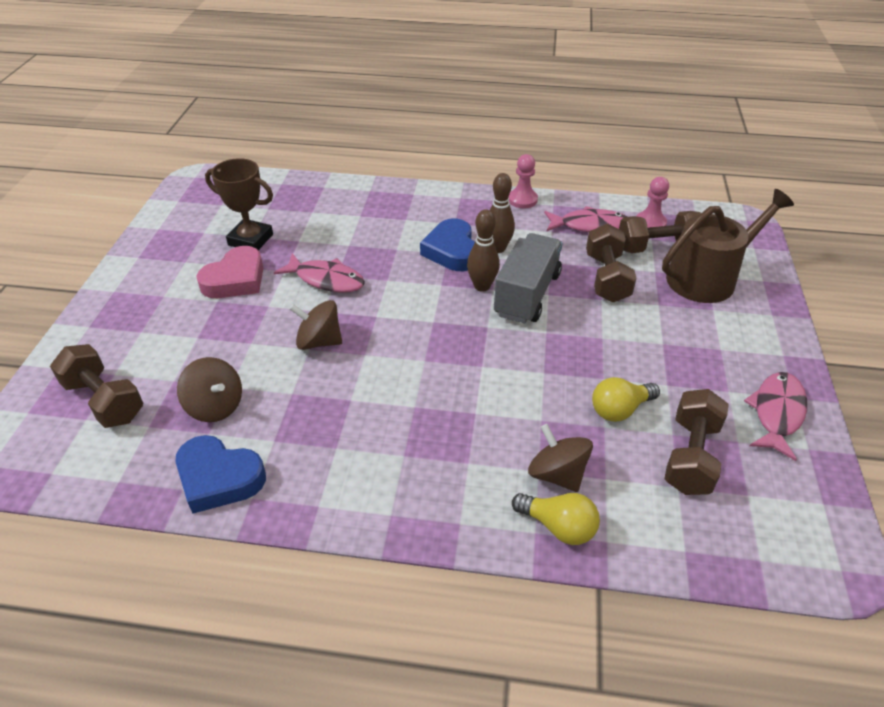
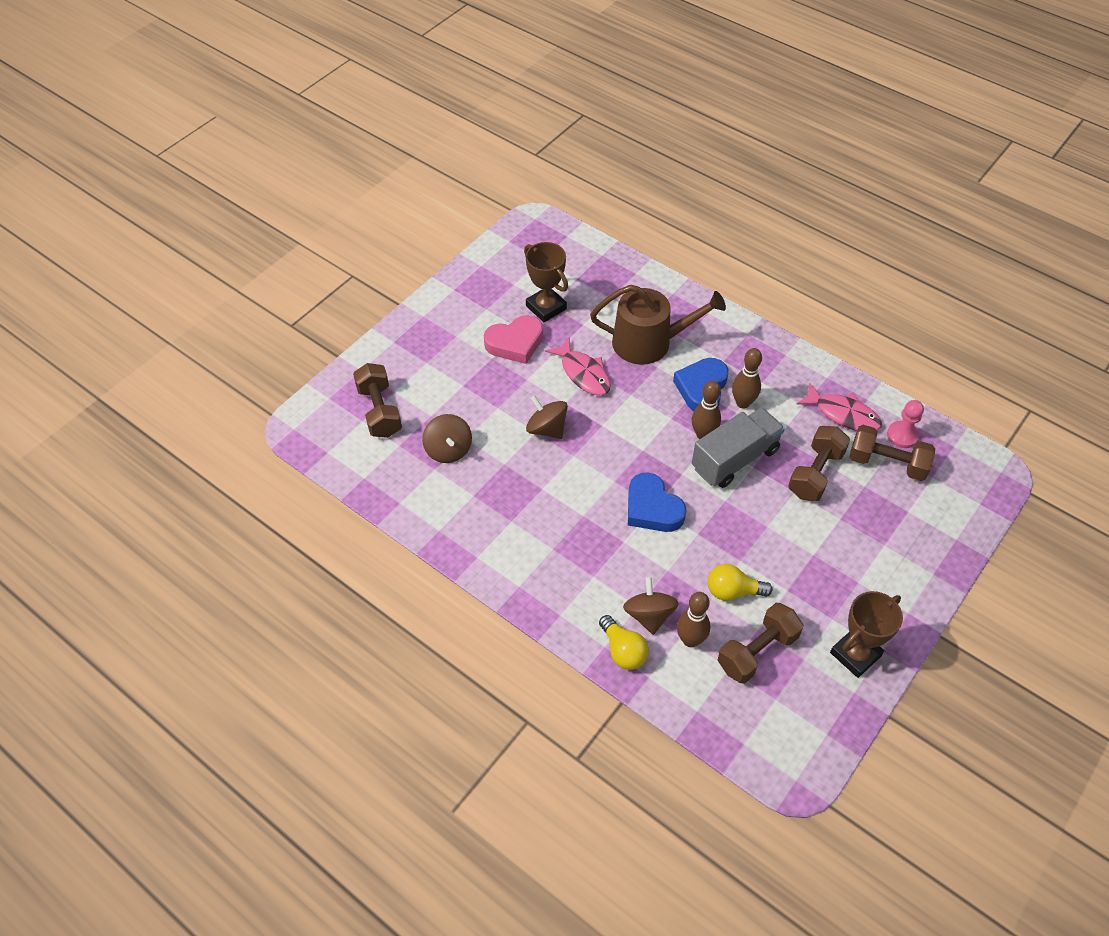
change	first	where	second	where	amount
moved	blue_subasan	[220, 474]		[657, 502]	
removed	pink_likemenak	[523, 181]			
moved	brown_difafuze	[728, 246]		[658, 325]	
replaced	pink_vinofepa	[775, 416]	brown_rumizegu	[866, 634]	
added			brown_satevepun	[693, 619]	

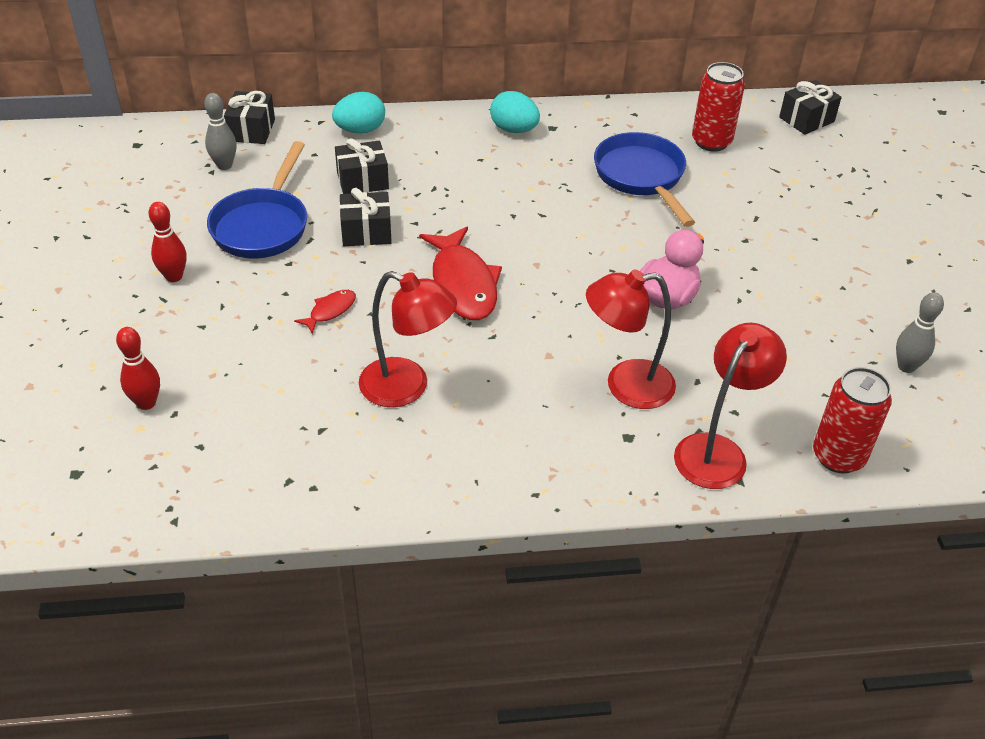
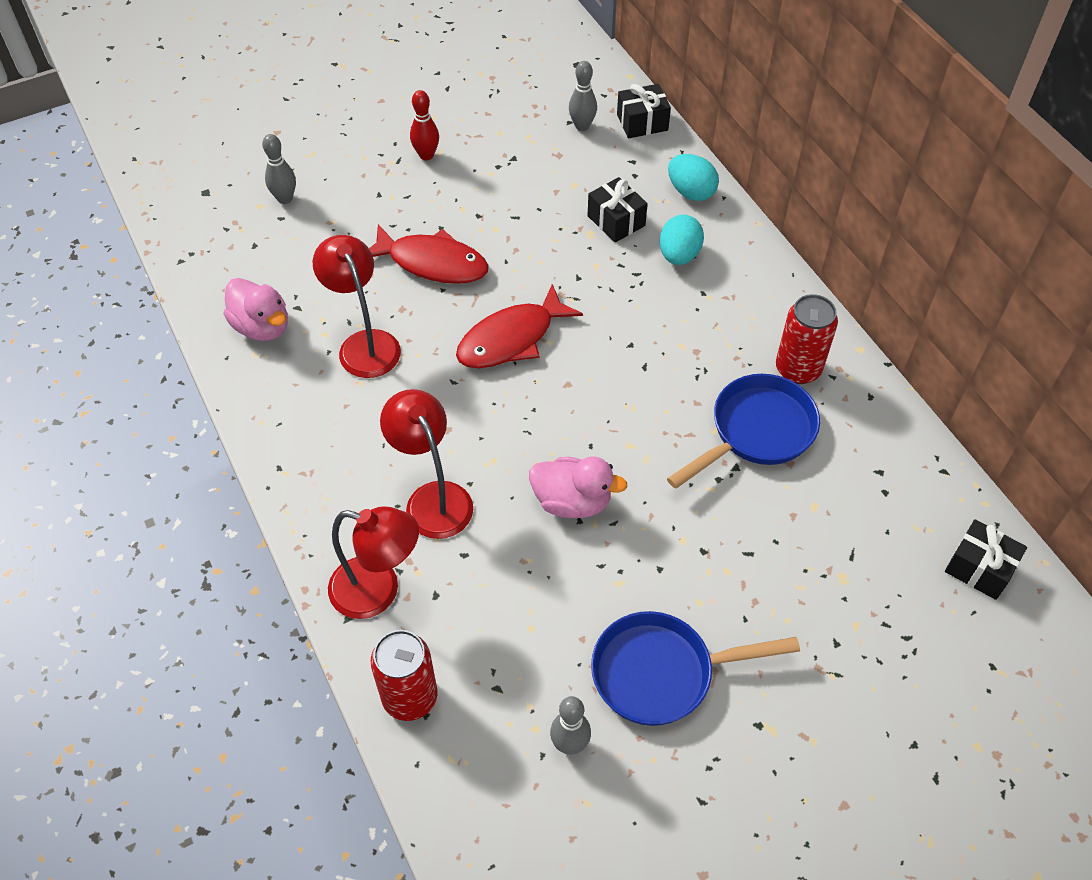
change	first	where	second	where	amount
recoloured	red_satevepun	[138, 368]	grey_satevepun	[279, 169]	
moved	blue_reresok	[257, 199]		[695, 668]	
resized	red_vinofepa	[325, 312]		[429, 254]	x2.08
removed	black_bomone	[365, 217]			
turned	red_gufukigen	[408, 339]		[357, 306]	150 degrees clockwise
moved	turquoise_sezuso	[515, 112]		[682, 240]	
moved	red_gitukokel	[718, 106]		[807, 339]	
added			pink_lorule	[255, 309]	

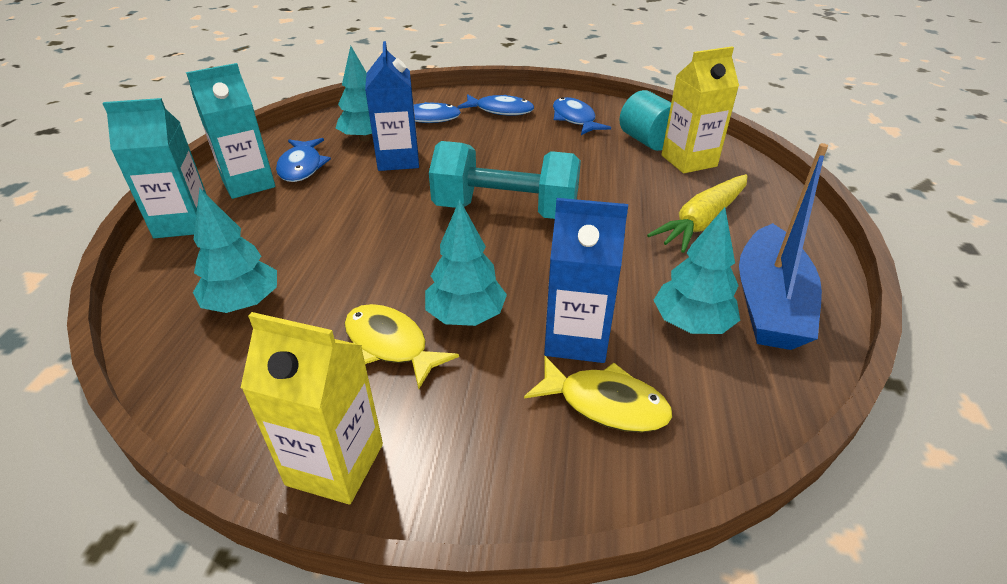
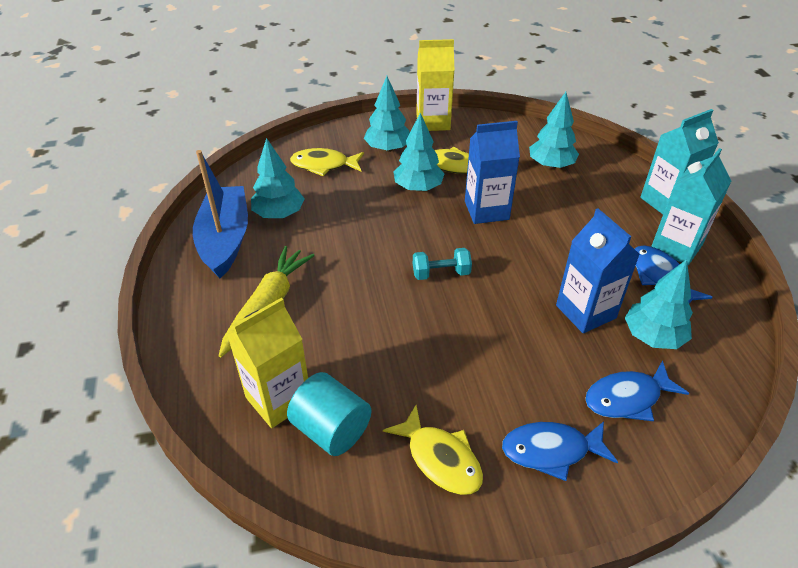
change	first	where	second	where	amount
resized	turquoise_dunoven	[505, 180]		[442, 264]	x0.45
moved	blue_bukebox	[586, 280]		[492, 172]	
recoloured	blue_vinofepa	[582, 116]	yellow_vinofepa	[433, 450]	
added			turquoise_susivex	[387, 114]	

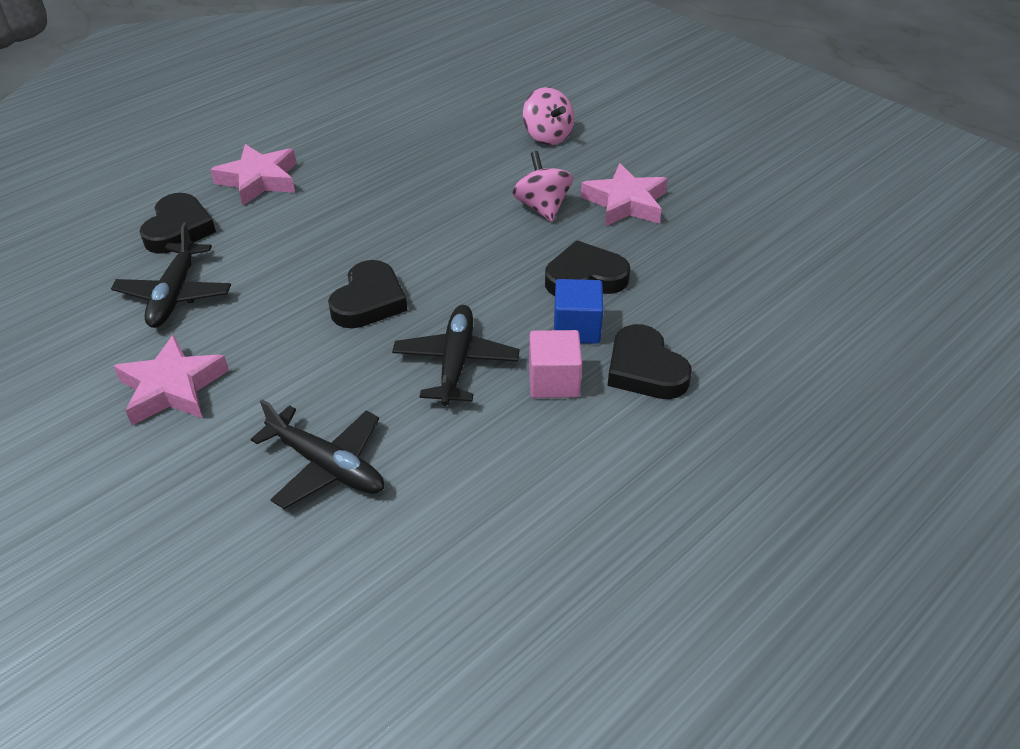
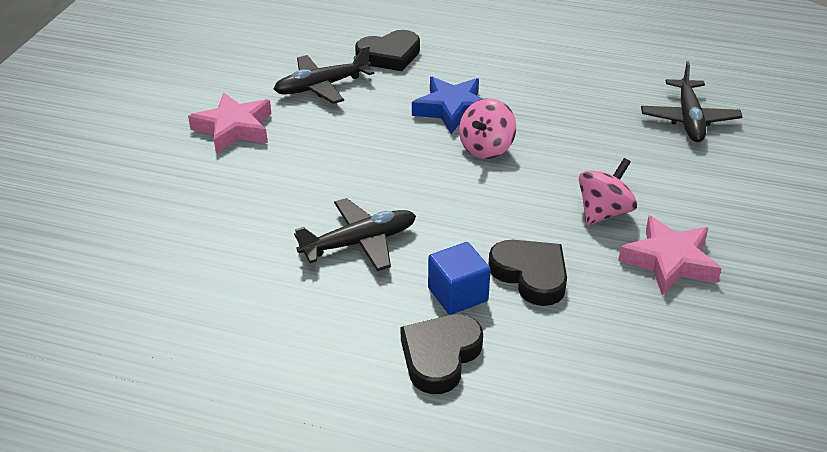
change	first	where	second	where	amount
removed	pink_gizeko	[253, 174]			
moved	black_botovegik	[317, 454]		[691, 101]	
removed	black_subasan	[367, 294]			
moved	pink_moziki	[548, 116]		[487, 128]	
removed	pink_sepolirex	[555, 364]			
added			blue_gizeko	[447, 105]	

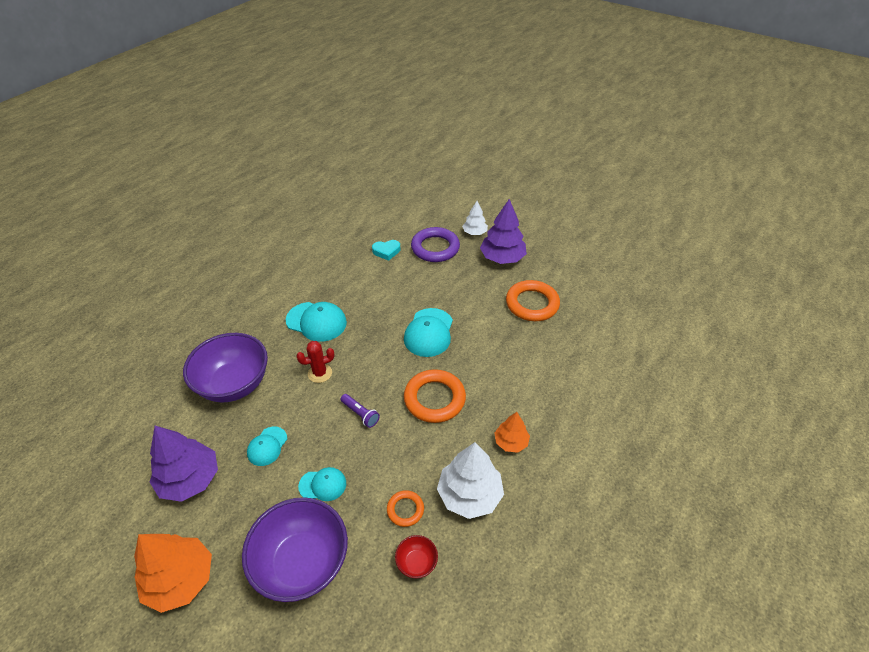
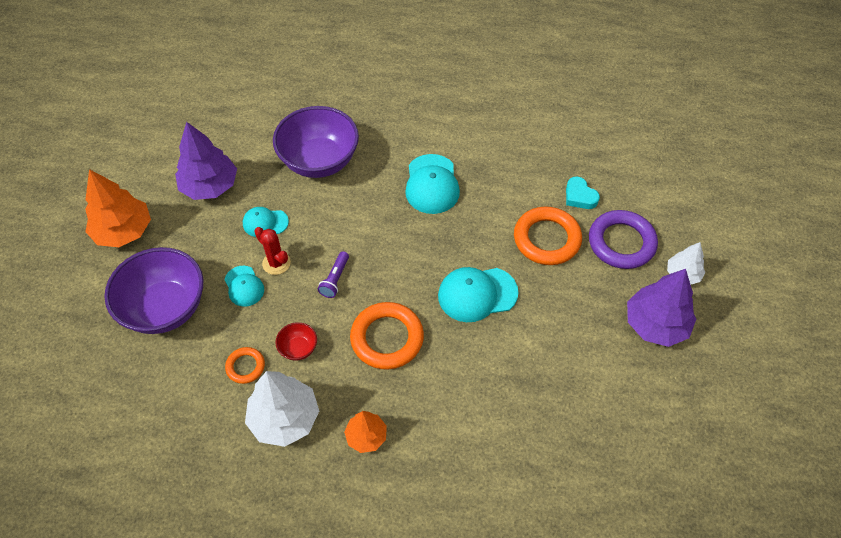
change	first	where	second	where	amount
moved	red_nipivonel	[315, 362]		[272, 251]	
moved	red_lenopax	[416, 556]		[296, 341]	
moved	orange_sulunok	[533, 300]		[548, 235]	

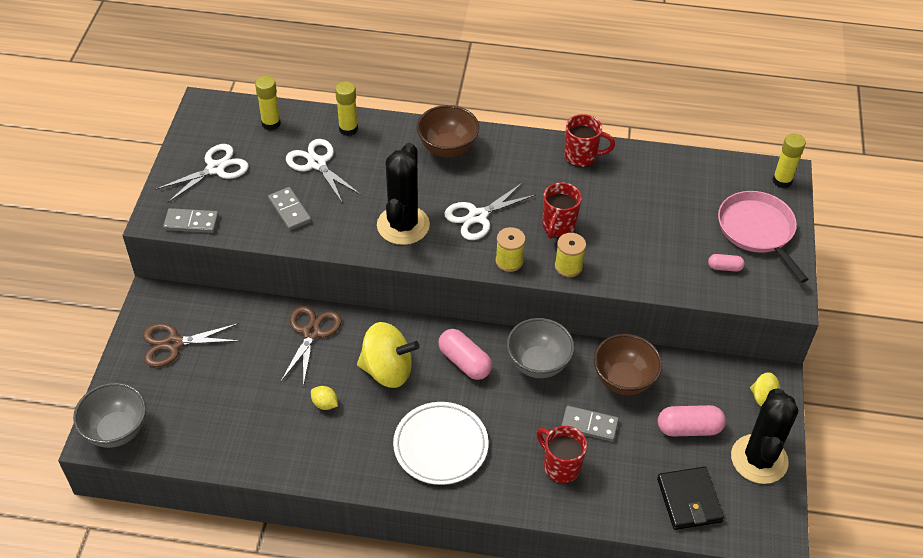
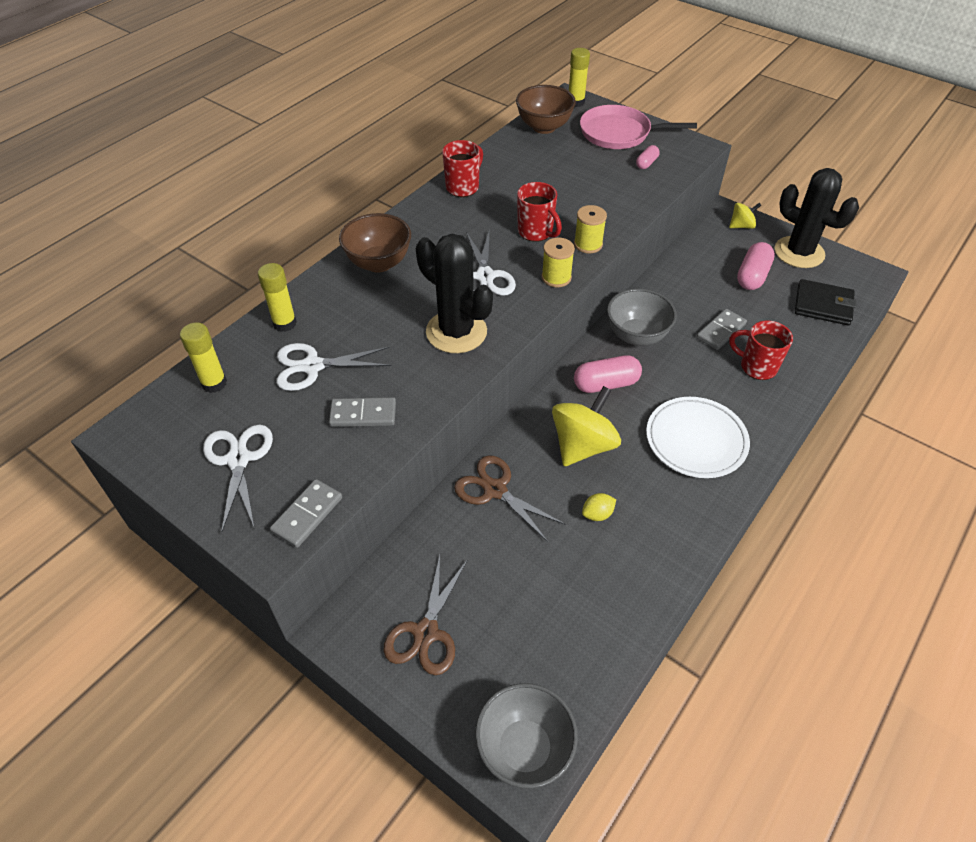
change	first	where	second	where	amount
turned	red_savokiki	[561, 454]		[761, 350]	45 degrees clockwise
moved	brown_lenopax	[628, 364]		[546, 109]	

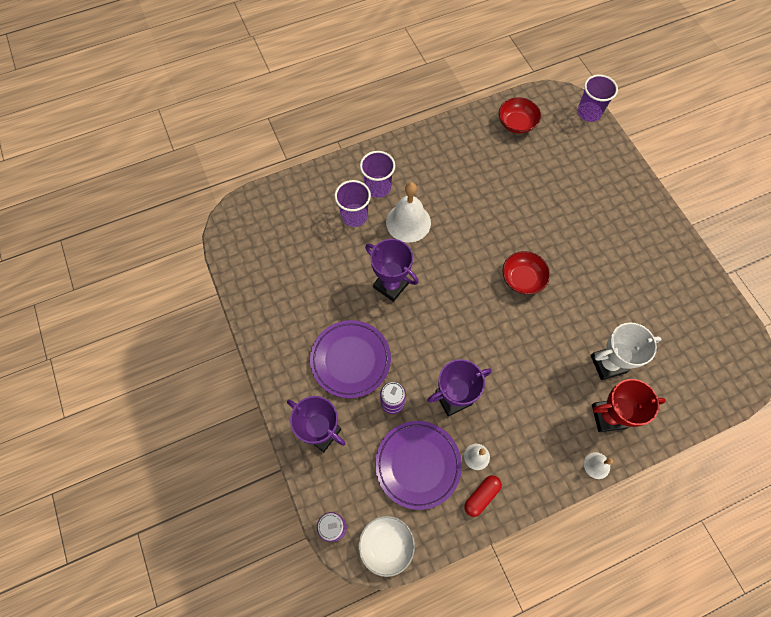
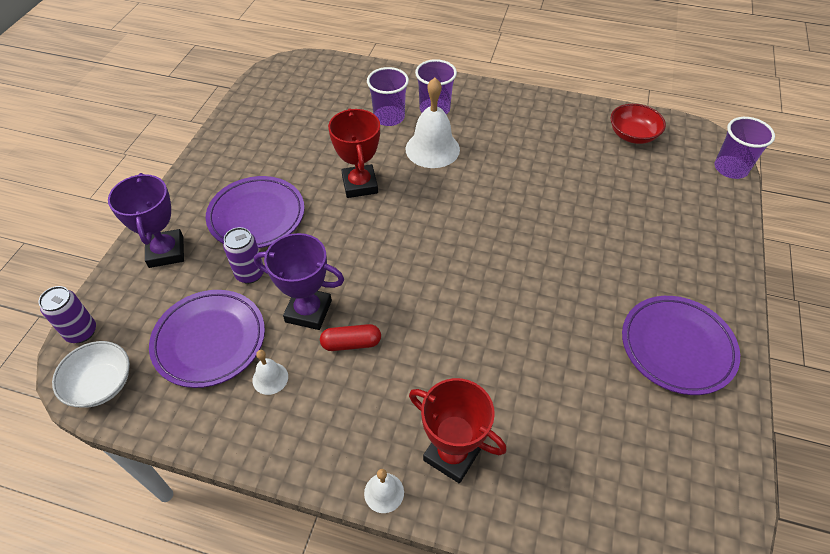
change	first	where	second	where	amount
recoloured	purple_rumizegu	[392, 270]	red_rumizegu	[354, 153]	
moved	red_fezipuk	[483, 496]		[350, 337]	
removed	red_lenopax	[526, 272]			
removed	white_rumizegu	[626, 351]			
added			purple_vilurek	[681, 345]	

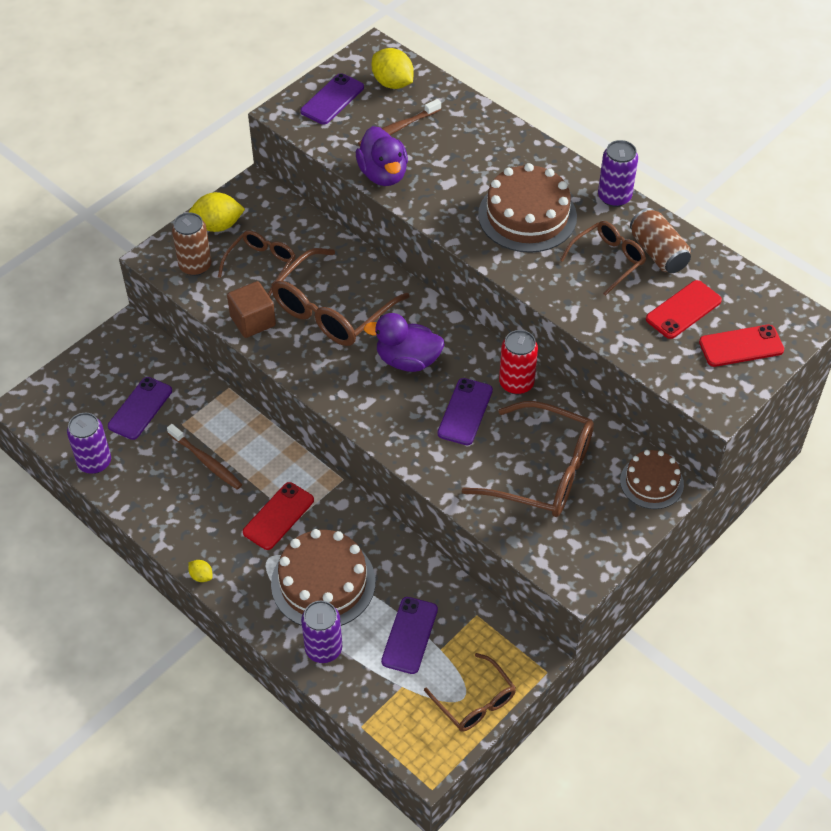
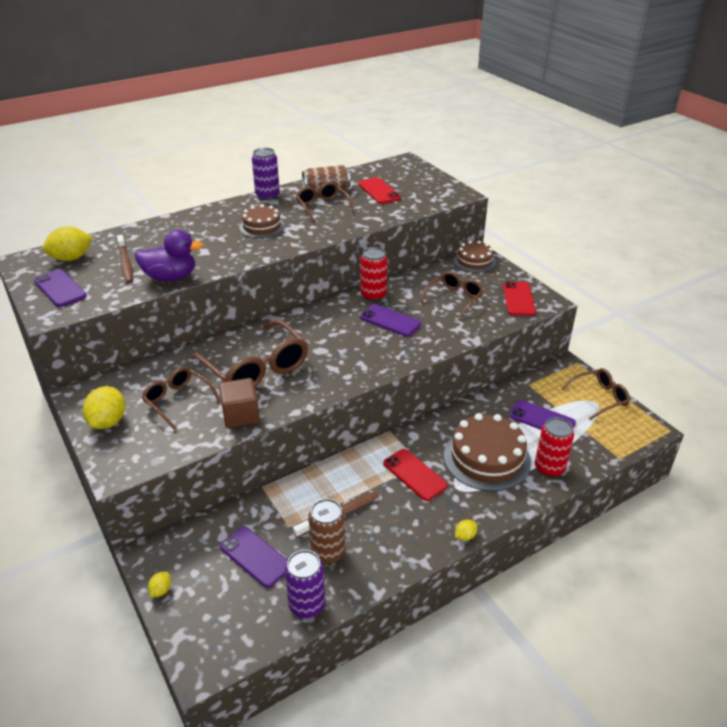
change	first	where	second	where	amount
moved	brown_gitukokel	[192, 244]		[327, 531]	
recoloured	purple_gitukokel	[321, 632]	red_gitukokel	[554, 447]	
removed	purple_lorule	[404, 342]			
resized	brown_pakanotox	[528, 459]		[452, 295]	x0.59
resized	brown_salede	[527, 208]		[262, 221]	x0.60
moved	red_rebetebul	[741, 346]		[519, 298]	
added			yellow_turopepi	[159, 585]	

